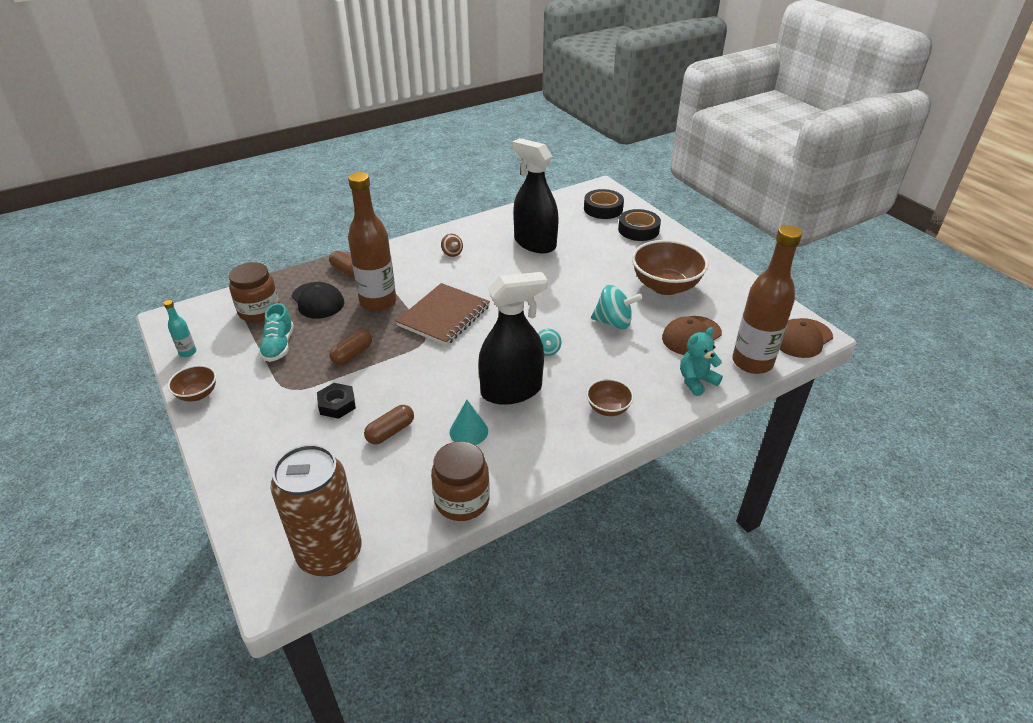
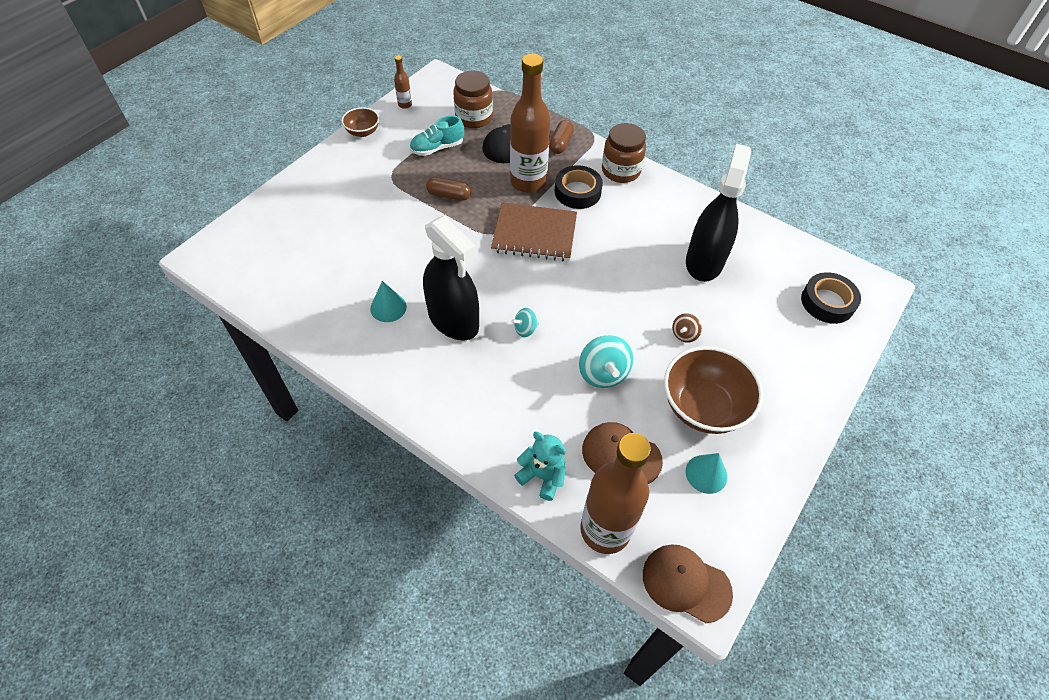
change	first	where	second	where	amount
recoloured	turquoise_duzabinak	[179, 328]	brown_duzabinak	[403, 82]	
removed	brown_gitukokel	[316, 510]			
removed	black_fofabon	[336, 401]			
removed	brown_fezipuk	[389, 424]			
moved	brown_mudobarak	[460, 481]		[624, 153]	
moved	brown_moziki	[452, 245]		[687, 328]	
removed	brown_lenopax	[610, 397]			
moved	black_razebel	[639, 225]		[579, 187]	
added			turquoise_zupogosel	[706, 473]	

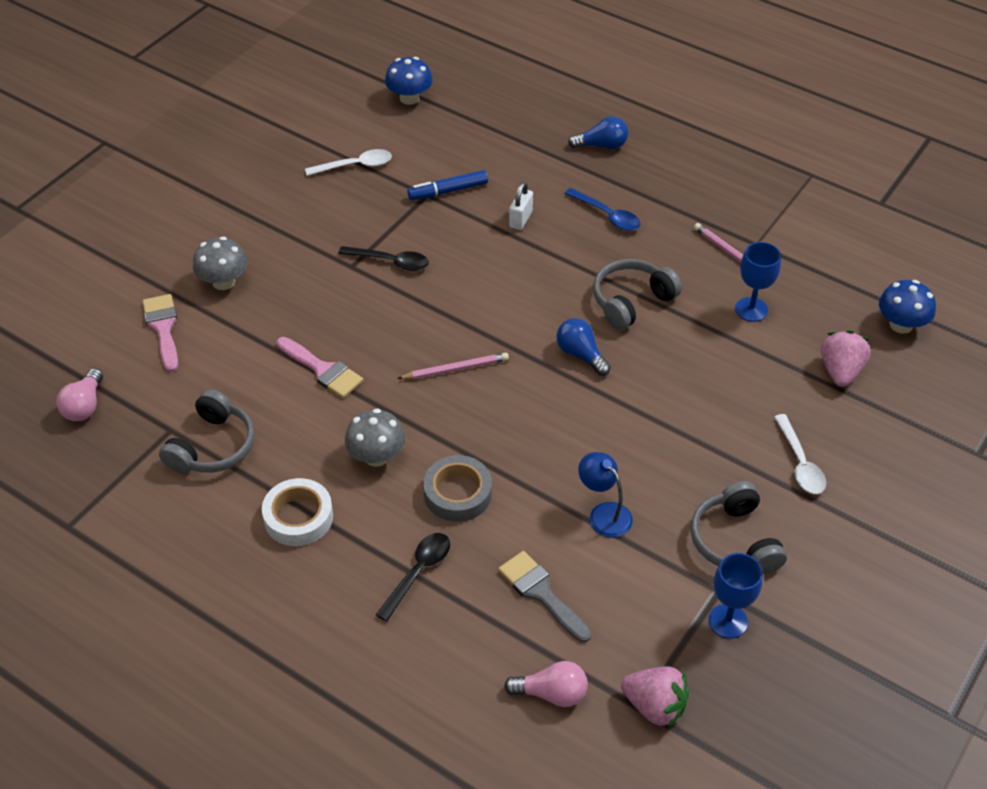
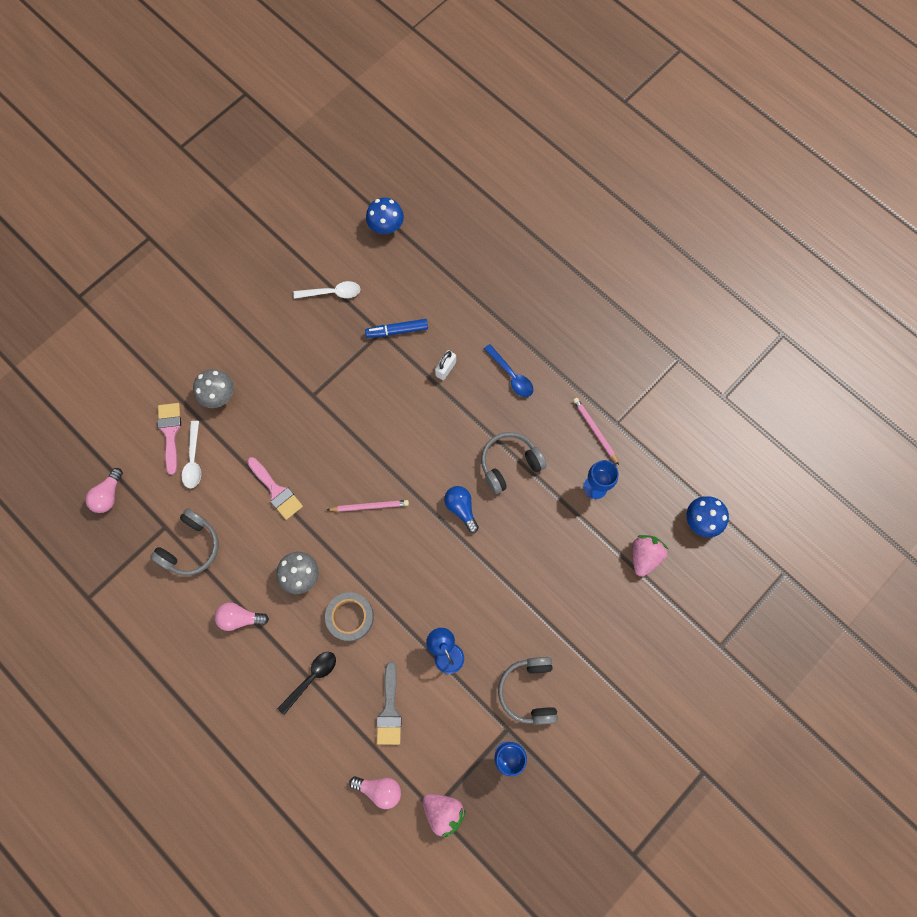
change	first	where	second	where	amount
replaced	white_razebel	[297, 512]	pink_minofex	[242, 616]	
removed	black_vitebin	[383, 258]			
turned	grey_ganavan	[544, 596]		[389, 703]	150 degrees counterclockwise
removed	blue_minofex	[598, 132]			
moved	white_vitebin	[800, 454]		[191, 454]	

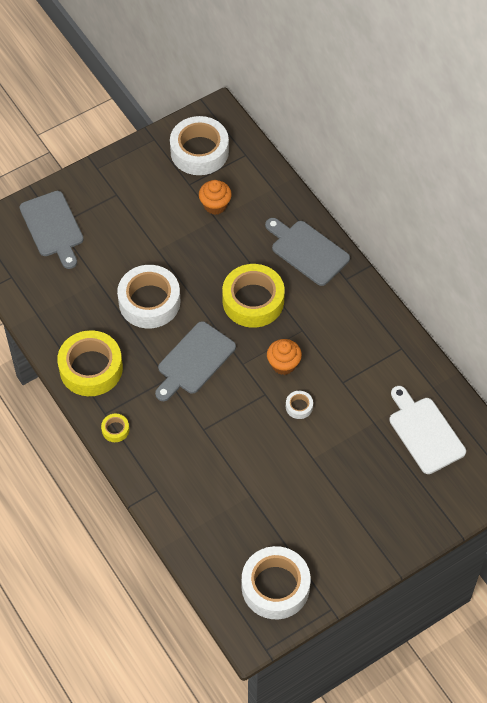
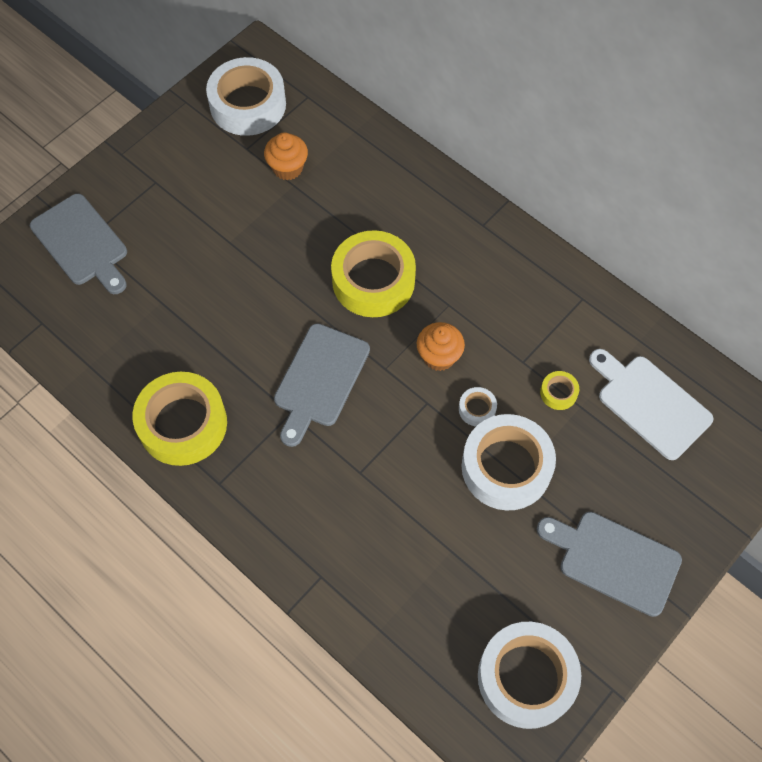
change	first	where	second	where	amount
moved	yellow_razebel	[115, 428]		[559, 390]	
moved	white_razebel	[148, 296]		[509, 462]	
moved	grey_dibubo	[307, 252]		[609, 564]	

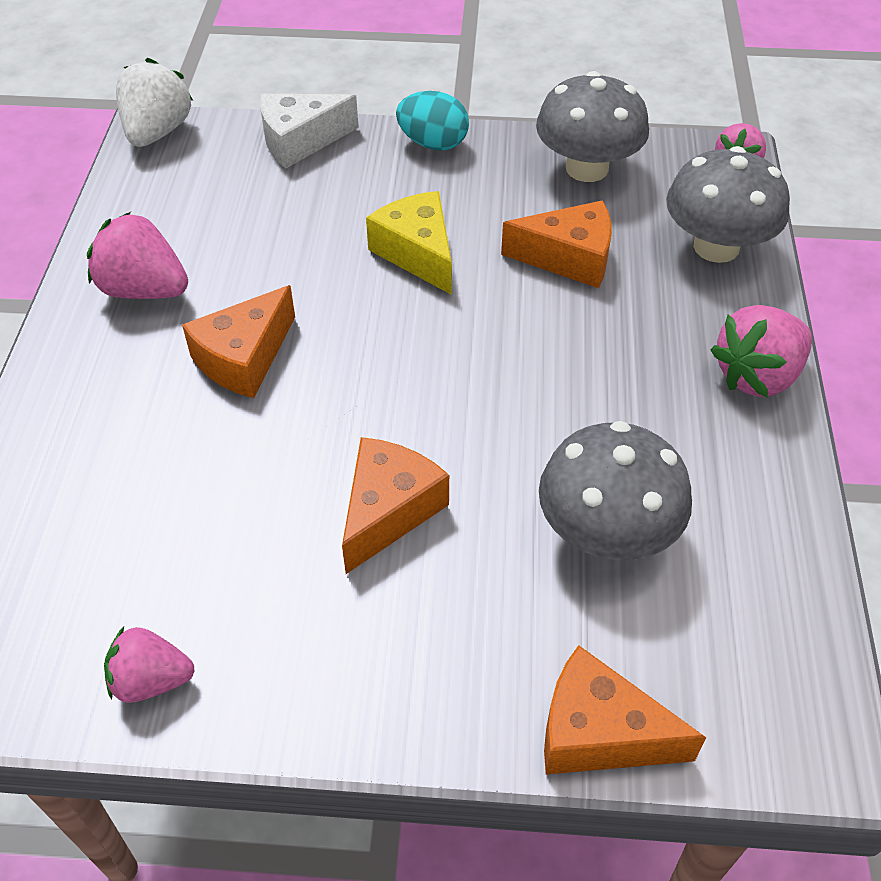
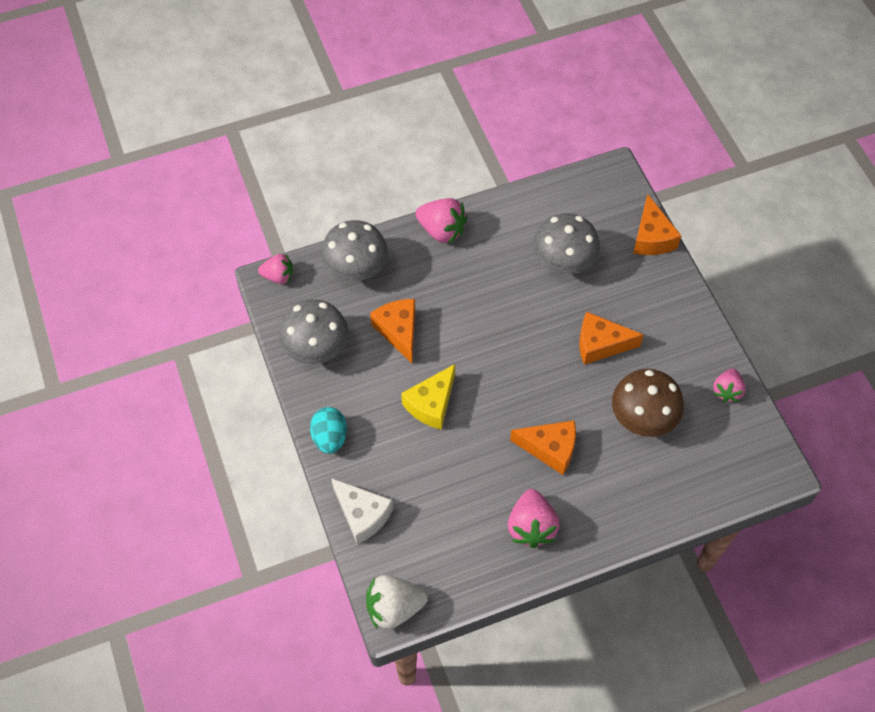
change	first	where	second	where	amount
turned	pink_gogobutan	[149, 665]		[729, 386]	45 degrees clockwise
added			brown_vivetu	[648, 403]	

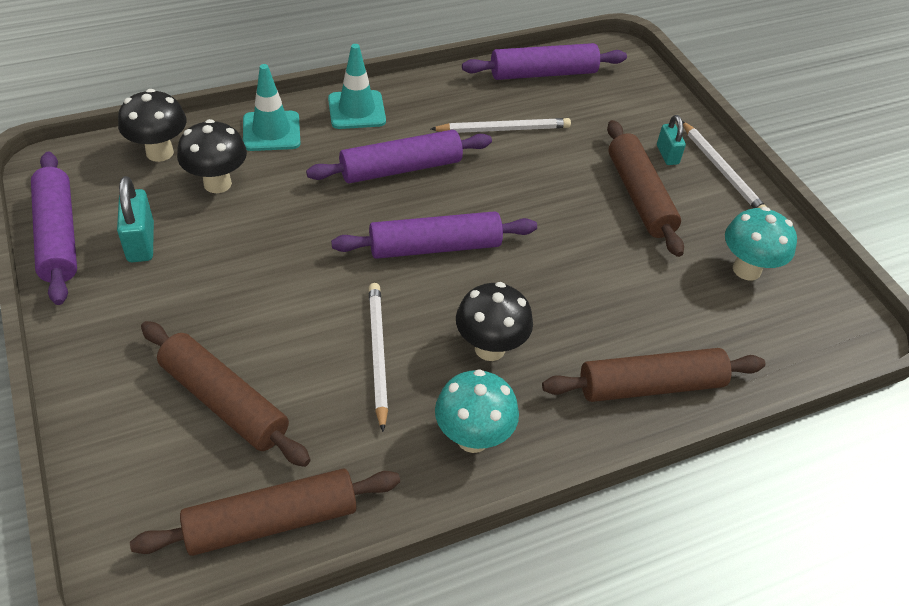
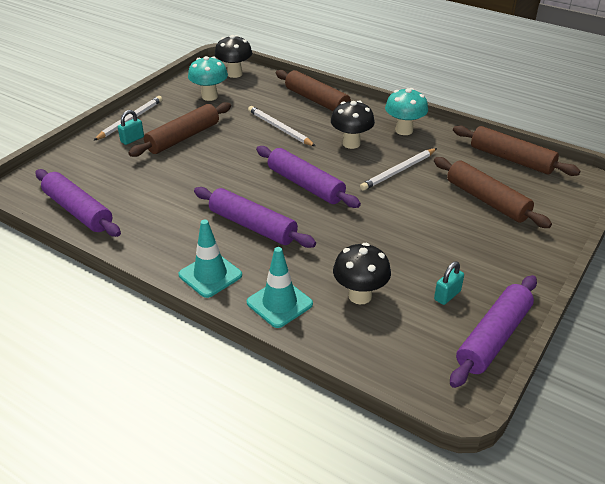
change	first	where	second	where	amount
resized	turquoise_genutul	[135, 219]		[449, 283]	x0.66
moved	black_vivetu	[152, 125]		[233, 56]	
turned	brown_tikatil	[226, 394]		[493, 192]	45 degrees counterclockwise
moved	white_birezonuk	[501, 125]		[281, 126]	

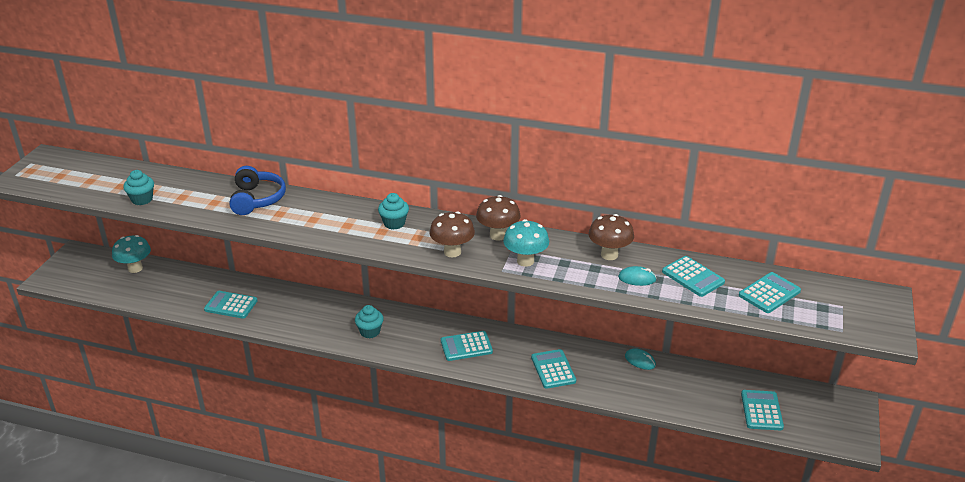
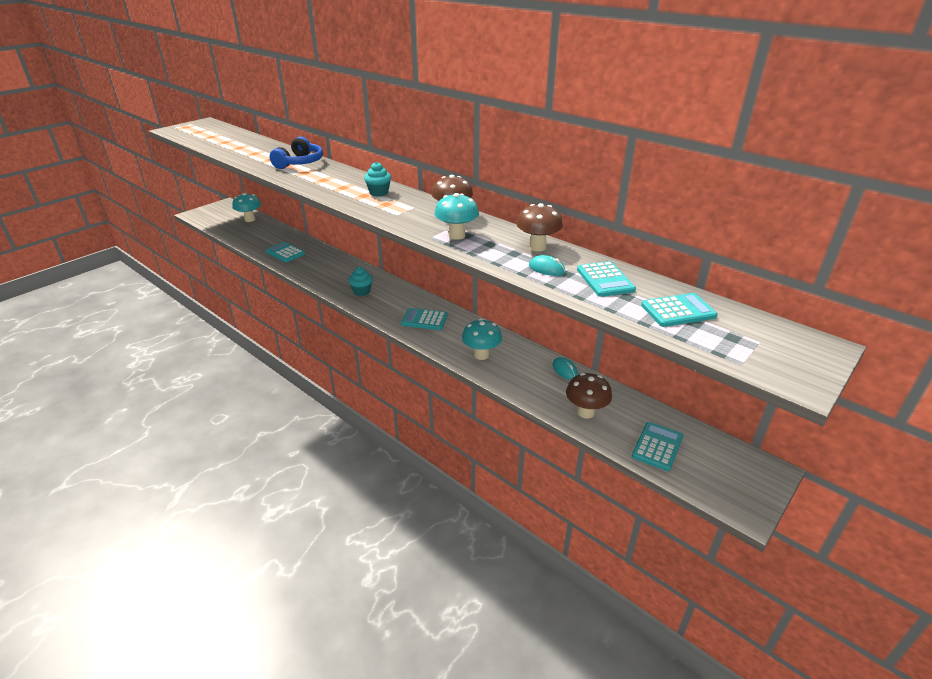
change	first	where	second	where	amount
removed	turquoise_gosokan	[138, 187]			
moved	brown_vivetu	[452, 234]		[589, 396]	
replaced	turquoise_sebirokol	[553, 369]	turquoise_vivetu	[482, 339]	

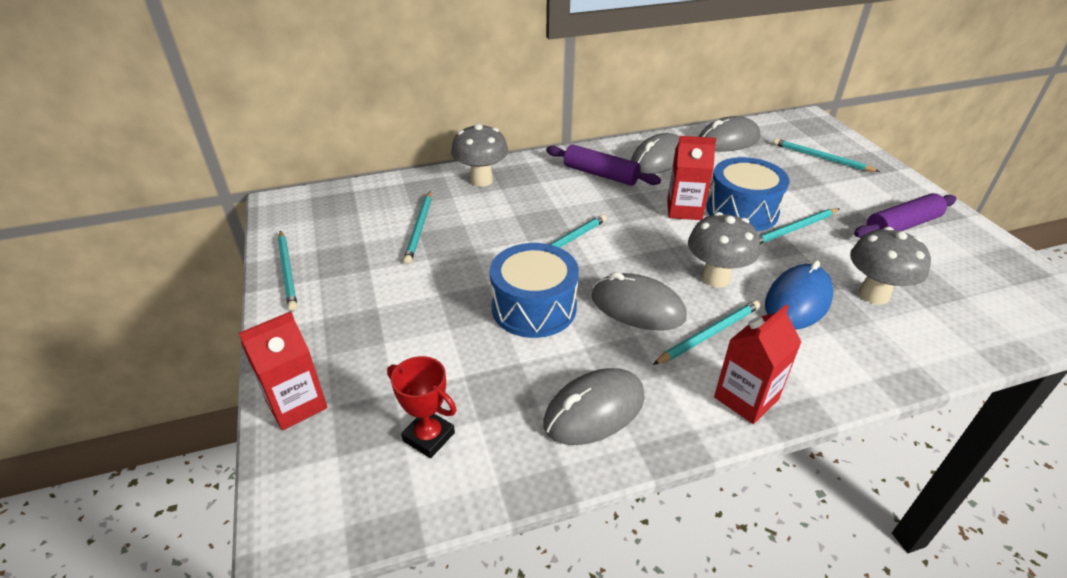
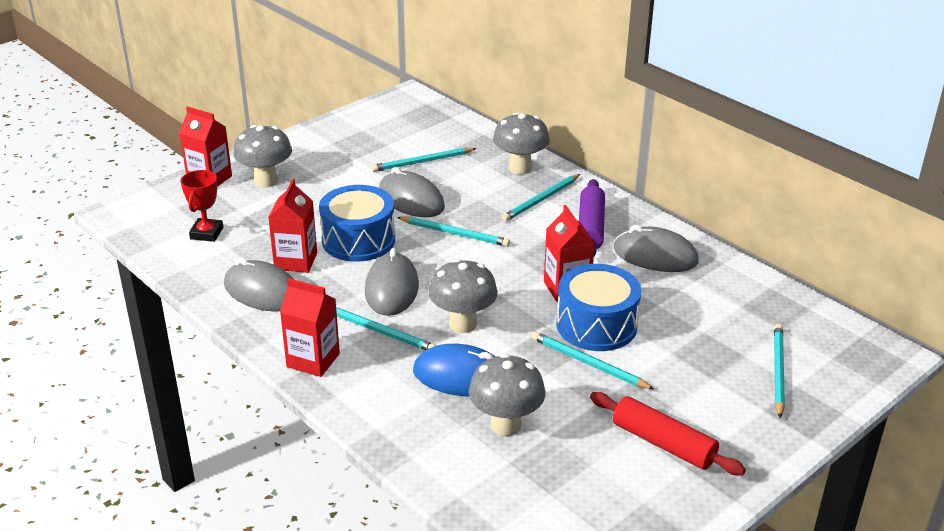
change	first	where	second	where	amount
moved	turquoise_birezonuk	[287, 270]		[541, 198]	
moved	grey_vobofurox	[729, 134]		[412, 192]	
recoloured	purple_tikatil	[905, 215]	red_tikatil	[668, 433]	
added			grey_vivetu	[263, 156]	
added			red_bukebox	[292, 226]	

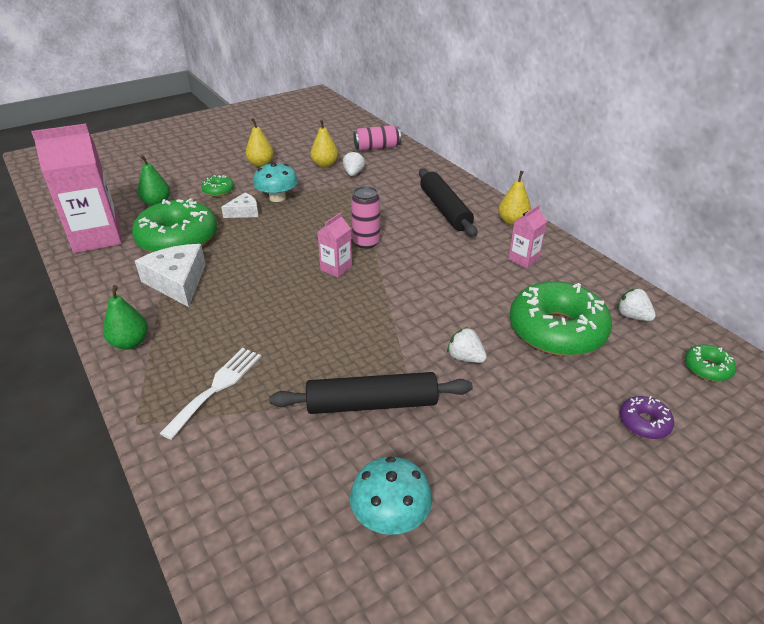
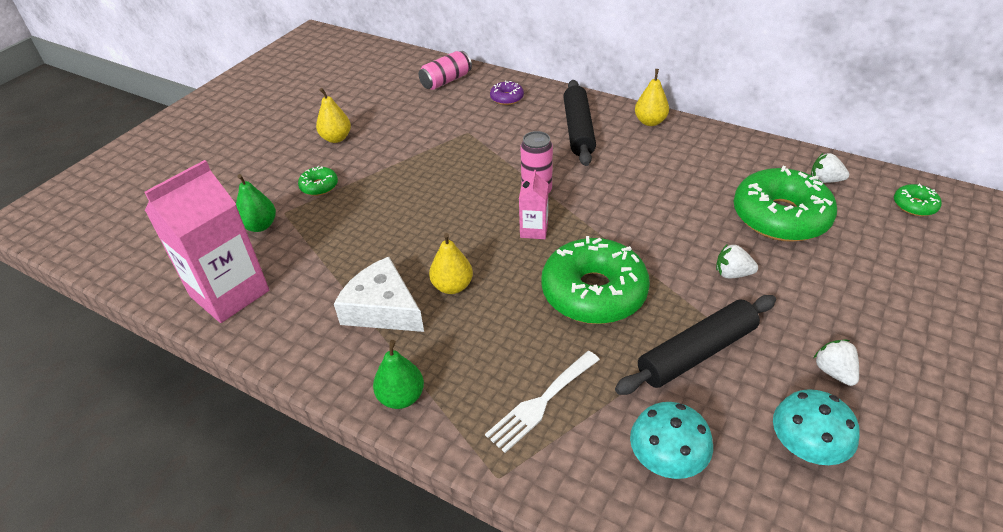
change	first	where	second	where	amount
moved	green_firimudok	[174, 225]		[595, 280]	
turned	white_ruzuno	[210, 394]		[542, 402]	135 degrees counterclockwise
removed	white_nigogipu	[239, 205]			
moved	turquoise_vivetu	[275, 182]		[671, 440]	
moved	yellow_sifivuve	[324, 144]		[451, 263]	
moved	white_gogobutan	[354, 163]		[836, 363]	
turned	black_tikatil	[448, 203]		[579, 123]	45 degrees clockwise
removed	pink_bukebox	[527, 236]			
moved	purple_firimudok	[646, 417]		[507, 92]	

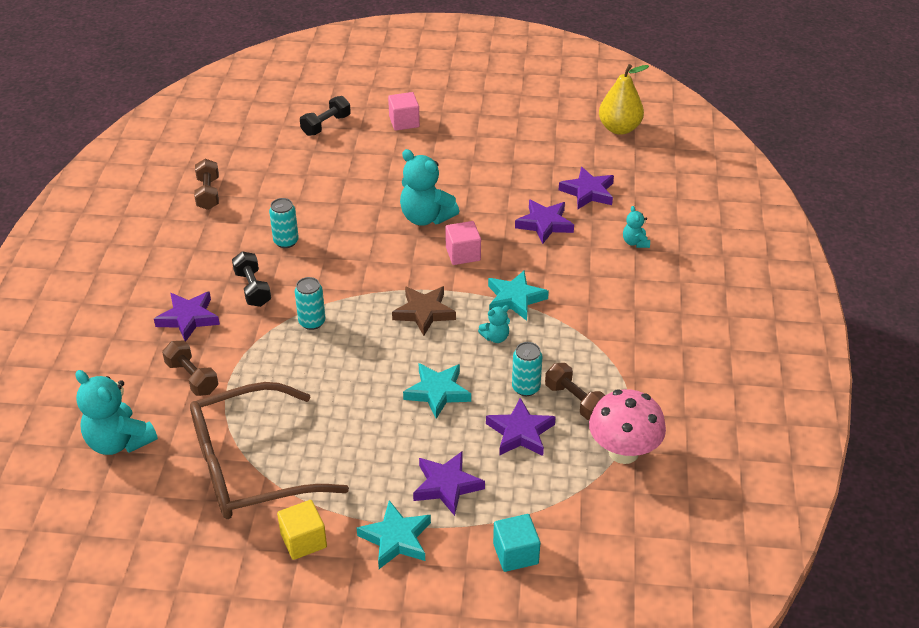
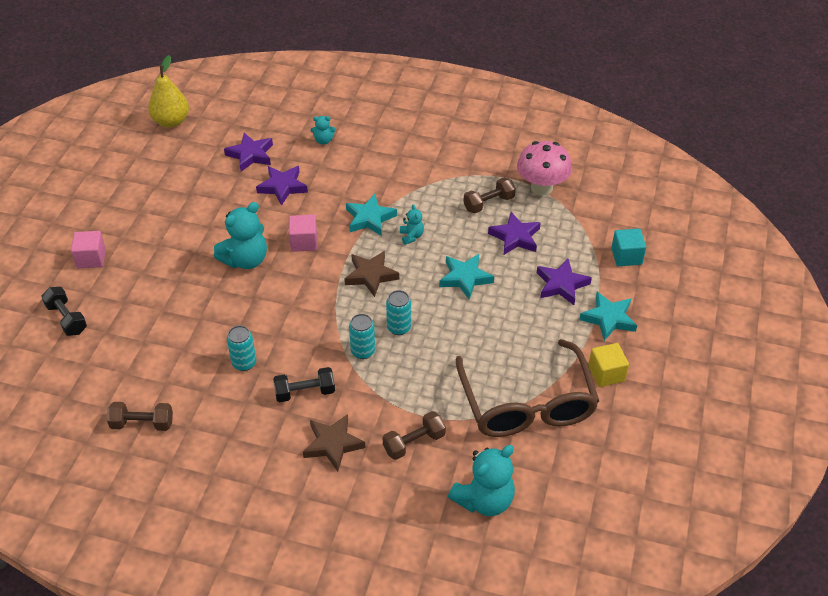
change	first	where	second	where	amount
recoloured	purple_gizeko	[187, 316]	brown_gizeko	[334, 442]	
moved	turquoise_gitukokel	[527, 369]		[398, 312]	

